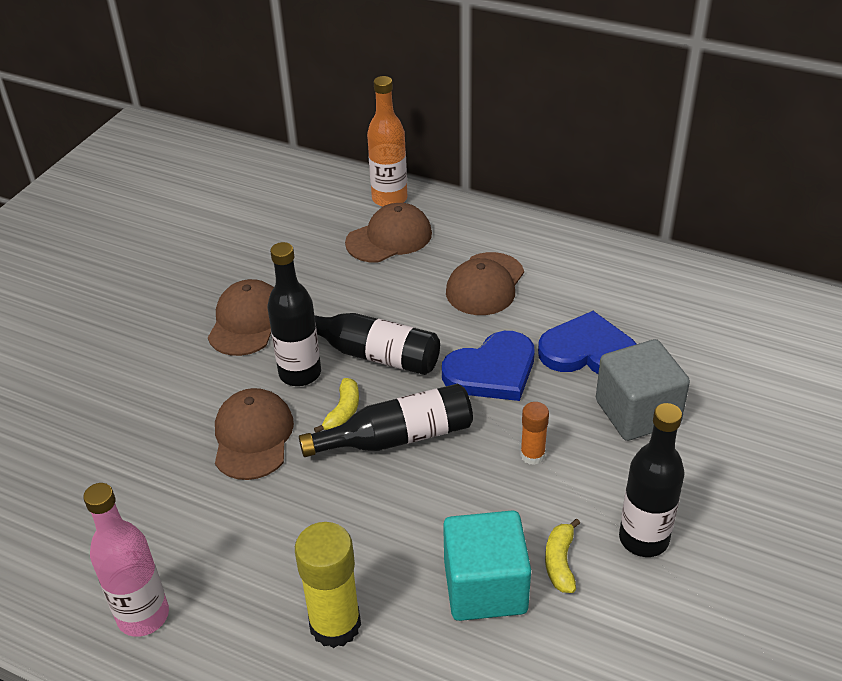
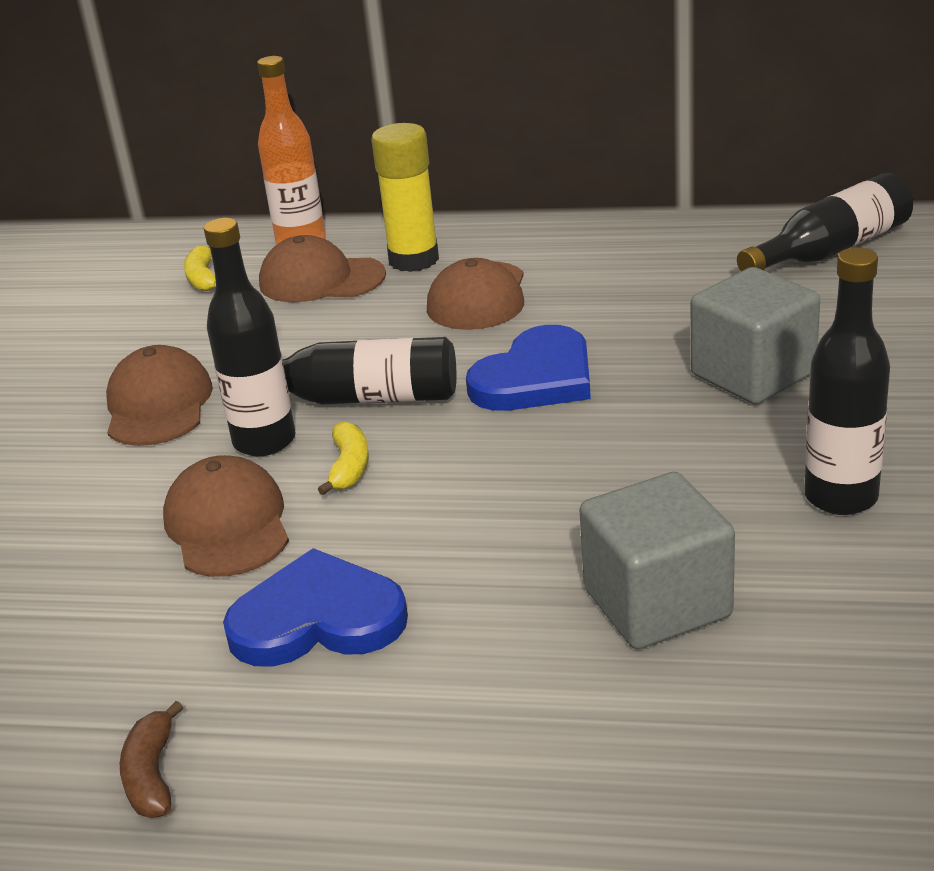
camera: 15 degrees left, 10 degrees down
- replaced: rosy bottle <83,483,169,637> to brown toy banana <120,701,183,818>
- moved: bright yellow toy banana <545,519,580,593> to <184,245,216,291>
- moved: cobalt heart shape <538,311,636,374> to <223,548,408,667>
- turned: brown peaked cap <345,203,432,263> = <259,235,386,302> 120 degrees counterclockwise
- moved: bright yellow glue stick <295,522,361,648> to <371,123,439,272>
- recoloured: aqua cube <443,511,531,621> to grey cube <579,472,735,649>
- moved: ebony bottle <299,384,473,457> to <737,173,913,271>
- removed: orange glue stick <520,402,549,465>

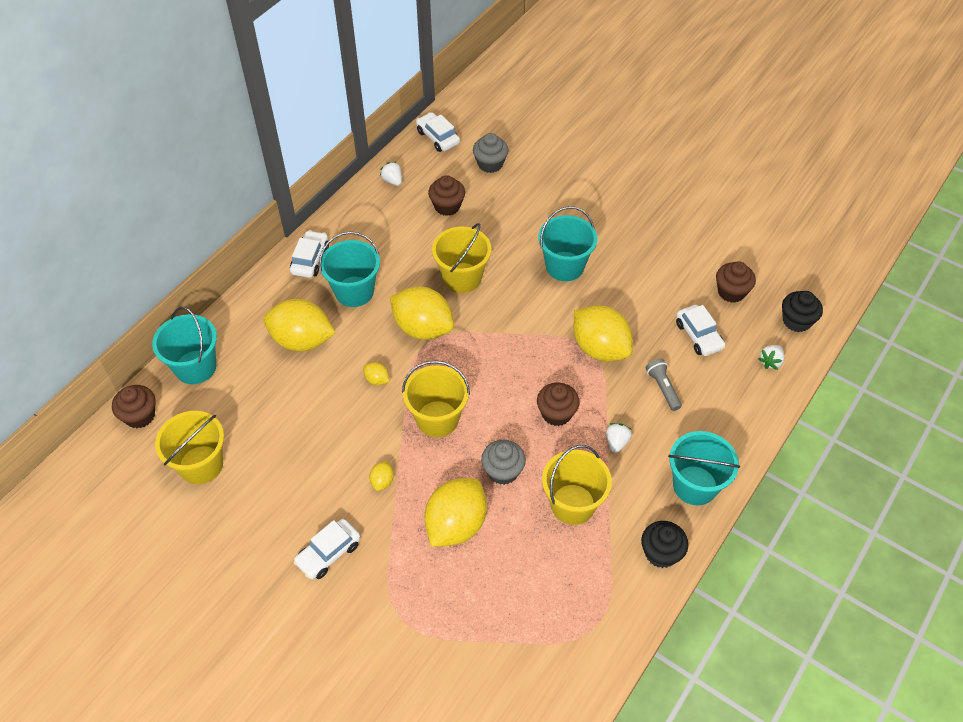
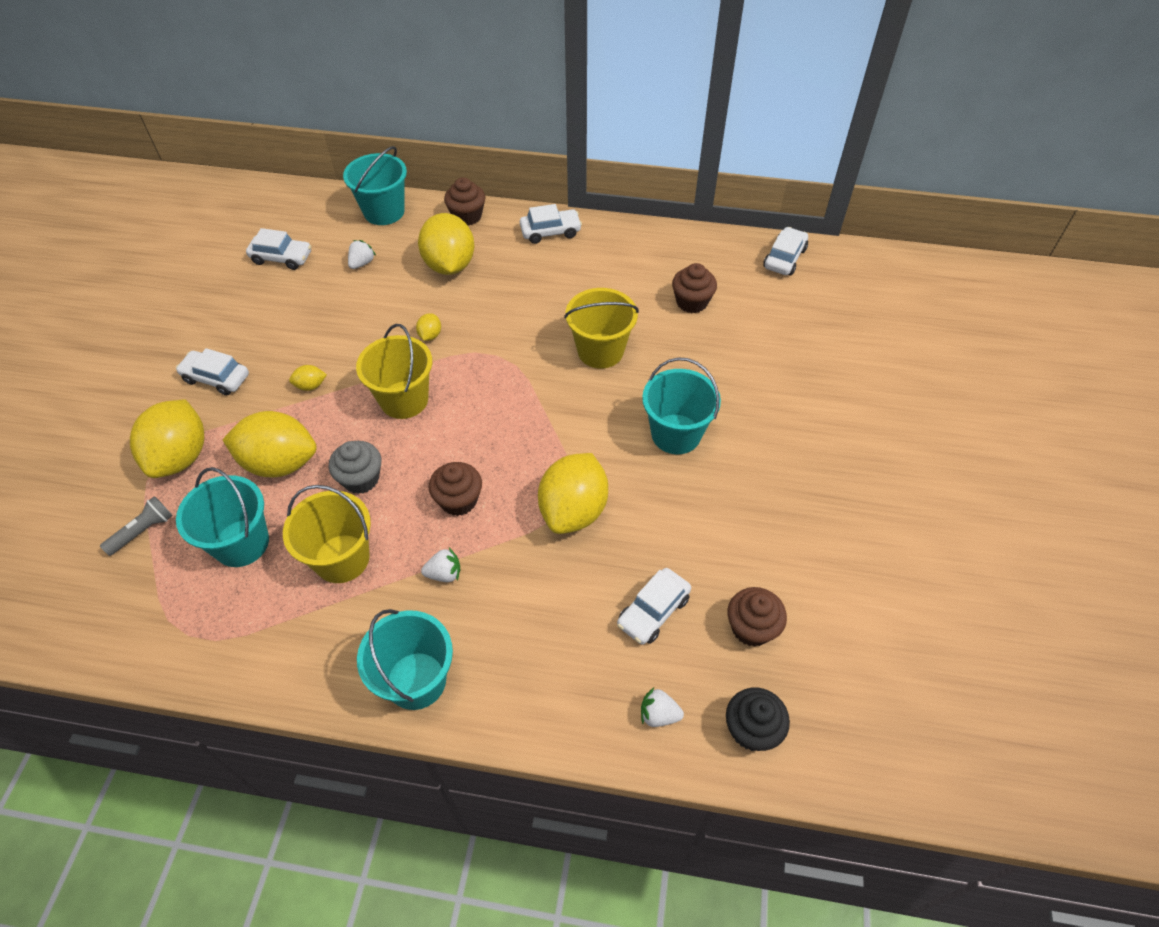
camera: 65 degrees right, 0 degrees up
- moved: grey flashlight <646,359,682,411> to <100,496,173,556>
- moved: bright yellow lemon <390,286,454,340> to <130,399,204,478>
- moved: aqua pail <319,231,380,307> to <176,467,269,567>
- replaced: bright yellow pail <155,411,224,484> to pure white toy car <246,228,311,270>
- moved: pure white toy strawberry <380,161,402,186> to <348,240,376,269>
- moved: brown fairy cake <112,385,155,428> to <444,177,485,226>
- removed: grey fairy cake <473,133,508,173>
- removed: ebony fairy cake <641,521,688,568>

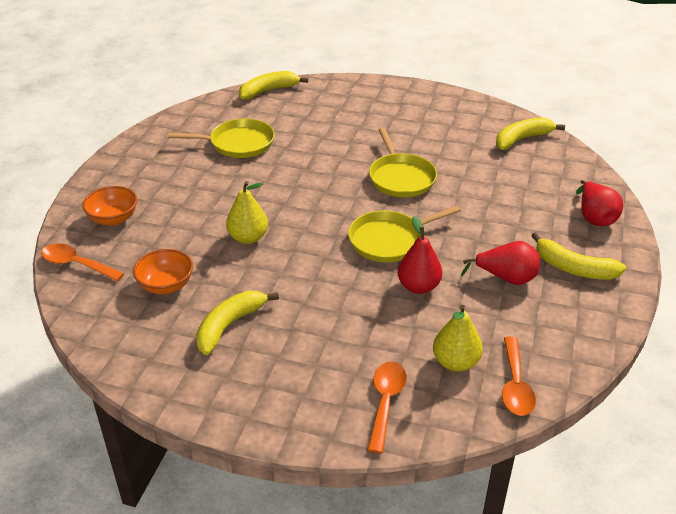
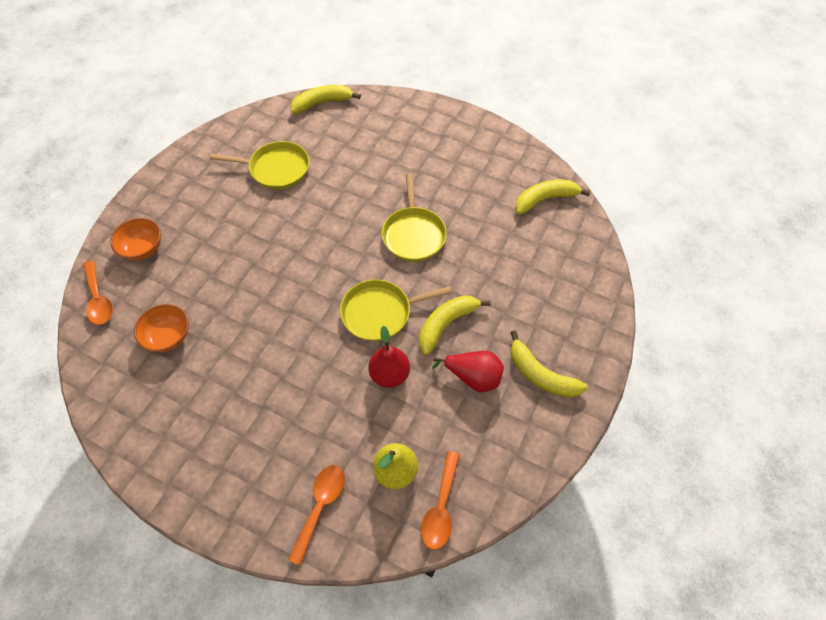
camera: 10 degrees right, 20 degrees up
- turned: orange tablespoon <41,243,124,281> = <83,261,113,325> 150 degrees counterclockwise
- moved: bright yellow toy banana <196,291,279,355> to <419,295,491,355>
- removed: bright yellow toy pear <226,181,268,244>
- removed: scarlet toy pear <576,180,623,226>

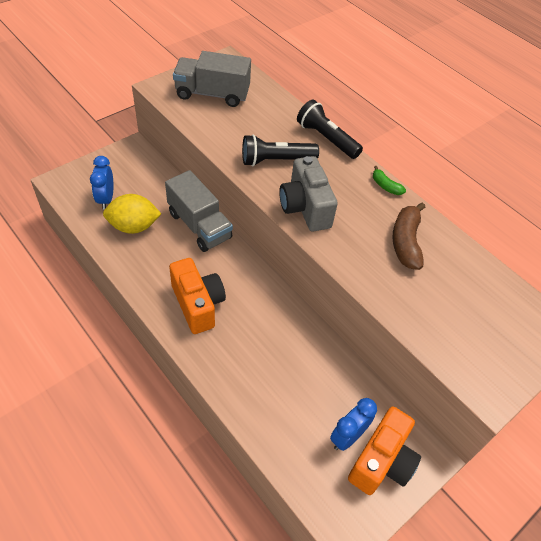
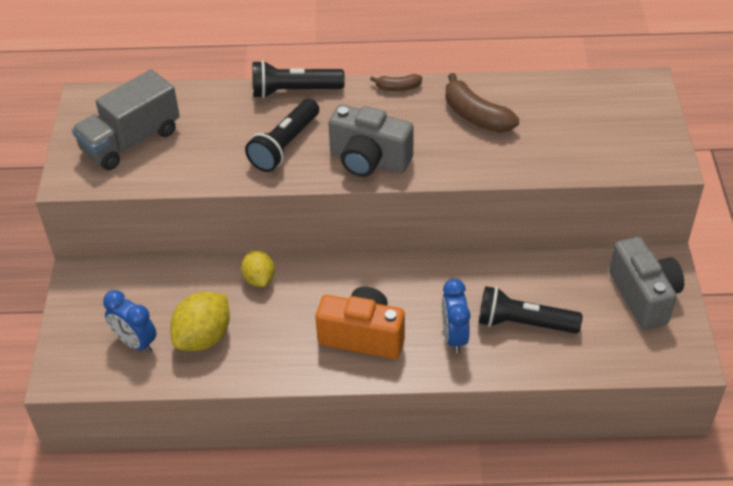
camera: 45 degrees left, 5 degrees down
- replaced: grey lorry <165,170,233,252> to bright yellow lemon <241,250,275,287>
- recoloured: green toy banana <373,166,406,195> to brown toy banana <370,74,422,91>
- moved: cobalt clock <330,398,377,451> to <442,279,471,353>
- added: ebony flashlight <479,286,583,334>
- recoloured: orange photo camera <348,406,421,495> to grey photo camera <609,237,684,330>

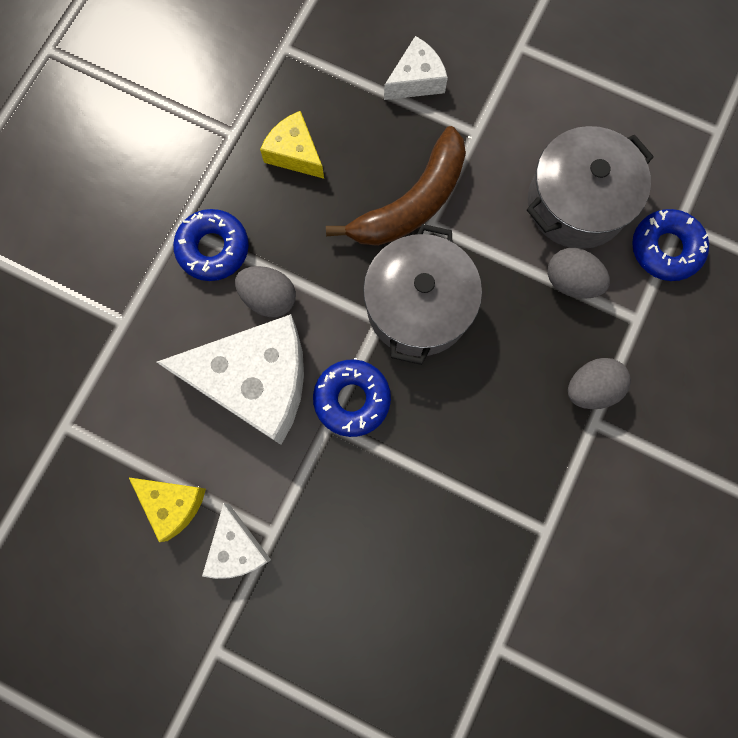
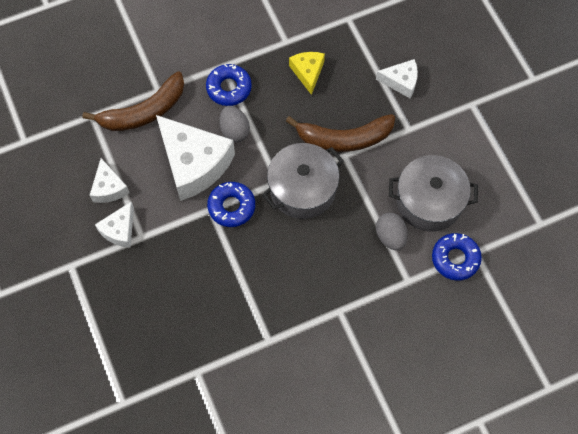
camera: 40 degrees right, 10 degrees down
- added: brown toy banana <82,71,184,131>
- recoloured: bright yellow cheese <129,478,206,542> to pure white cheese <89,158,130,203>
- removed: grey toy egg <568,358,631,409>

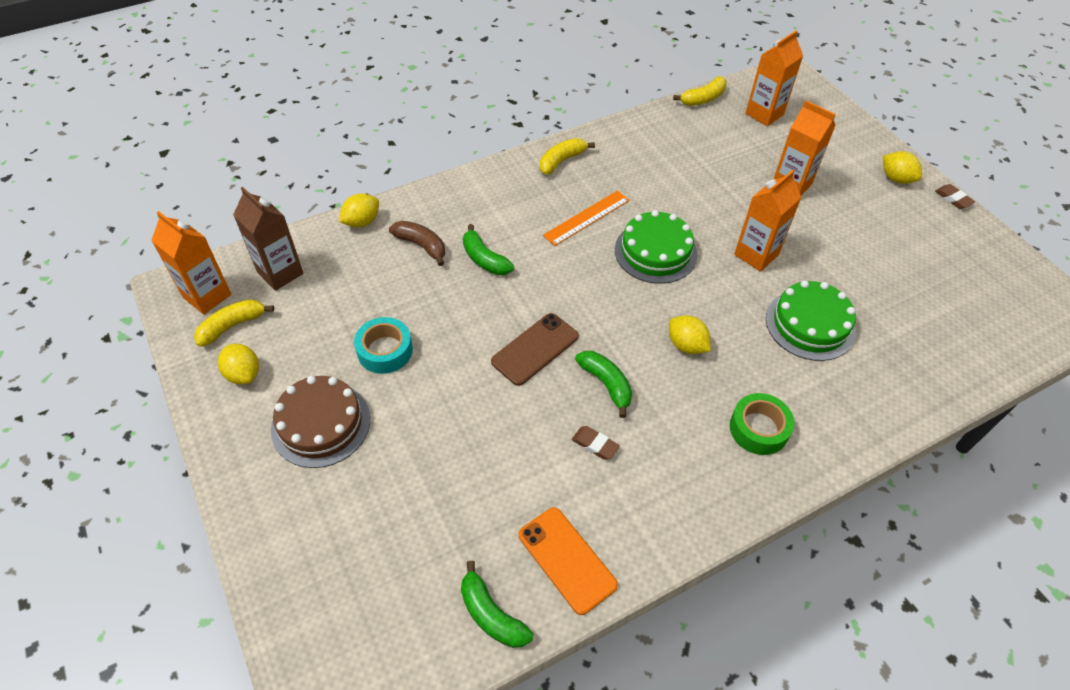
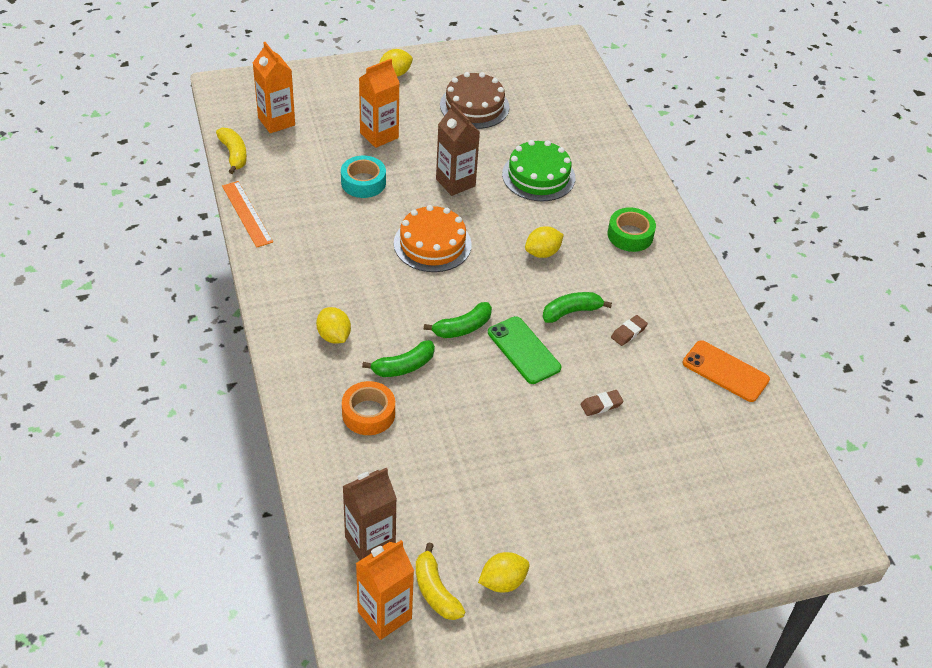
camera: 80 degrees left, 5 degrees down
- moved: orange measuring stick <543,191,630,246> to <222,181,273,248>
- moved: bright yellow lemon <339,194,379,227> to <316,307,351,344>
- moved: aqua tape <354,317,413,374> to <341,156,386,198>
- replaced: brown toy banana <389,221,445,266> to orange tape <342,381,395,435>
- recoloured: green cake <615,210,698,284> to orange cake <394,205,472,272>
- moved: green toy banana <461,561,533,648> to <424,302,492,338>
- recoloured: orange milk carton <734,170,802,272> to brown milk carton <436,103,480,196>
- moved: brown cake <271,376,370,468> to <440,72,509,129>
- recoloured: brown smartphone <491,313,579,386> to green smartphone <488,316,561,384>
- moved: brown eraser <935,184,975,209> to <580,390,624,416>
- turned: orange smartphone <519,507,618,615> = <683,340,770,402> 60 degrees clockwise
- removed: bright yellow toy banana <540,138,595,175>

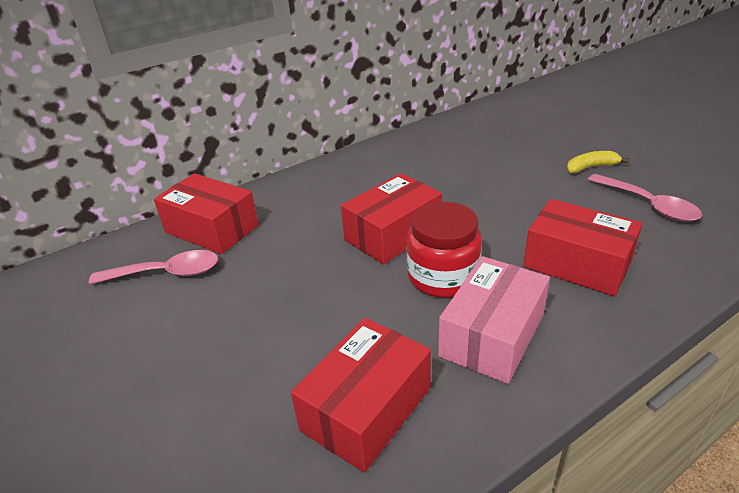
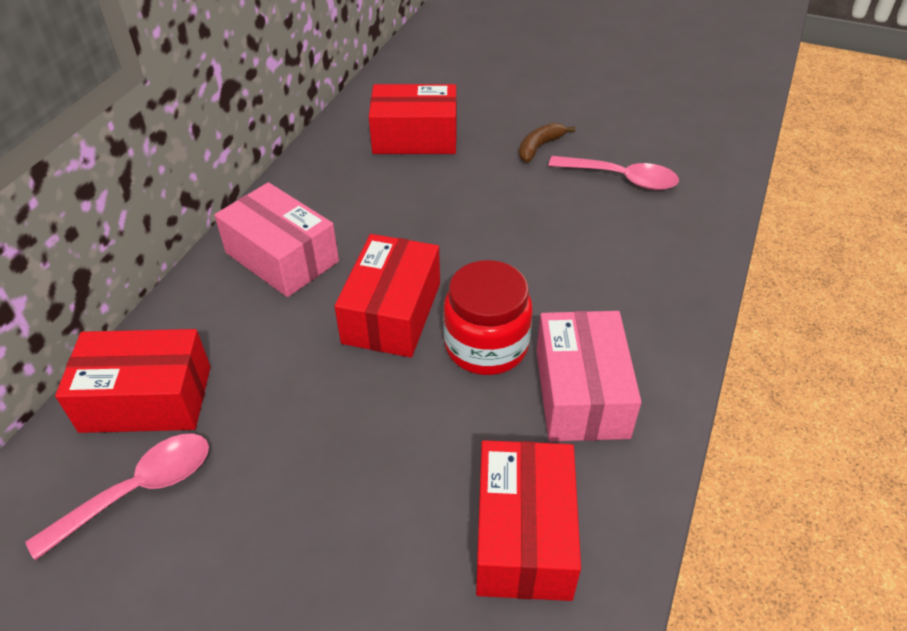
camera: 35 degrees left, 10 degrees up
- added: rosy box <214,182,339,297>
- moved: scarlet box <523,199,642,296> to <369,84,457,154>
- recoloured: bright yellow toy banana <567,151,629,173> to brown toy banana <519,123,575,162>

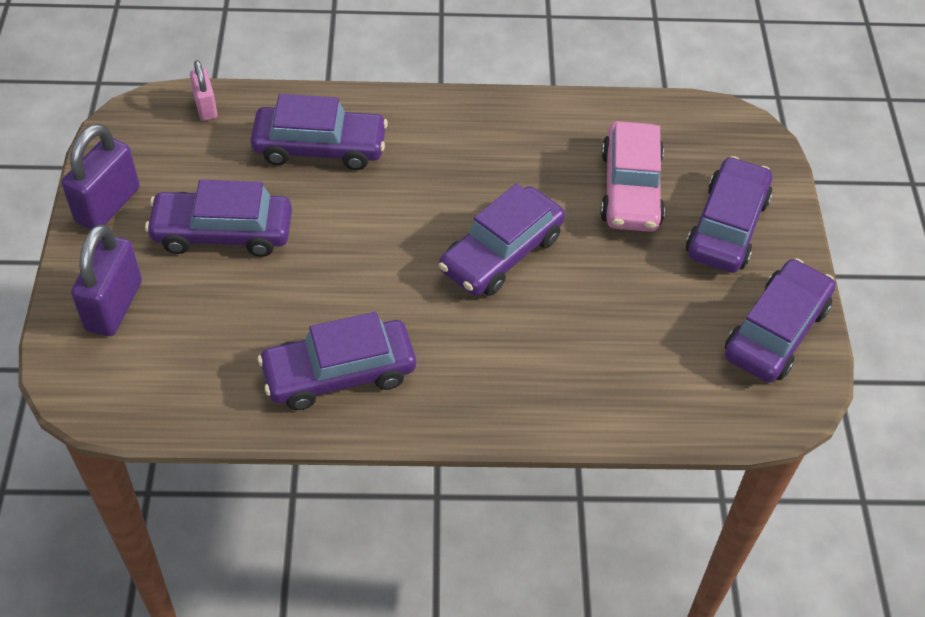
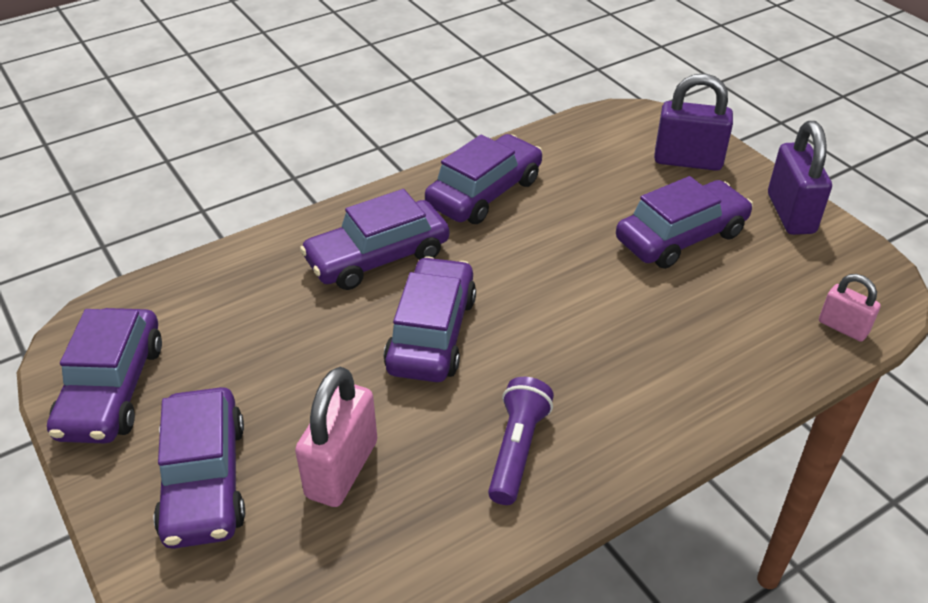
camera: 150 degrees right, 10 degrees down
- replaced: rosy toy car <600,121,665,232> to rosy small lock <295,367,377,507>
- moved: violet toy car <250,94,388,170> to <300,189,449,290>
- added: violet flashlight <488,377,554,505>
- turned: violet small lock <71,224,142,336> = <654,74,733,171> 60 degrees counterclockwise

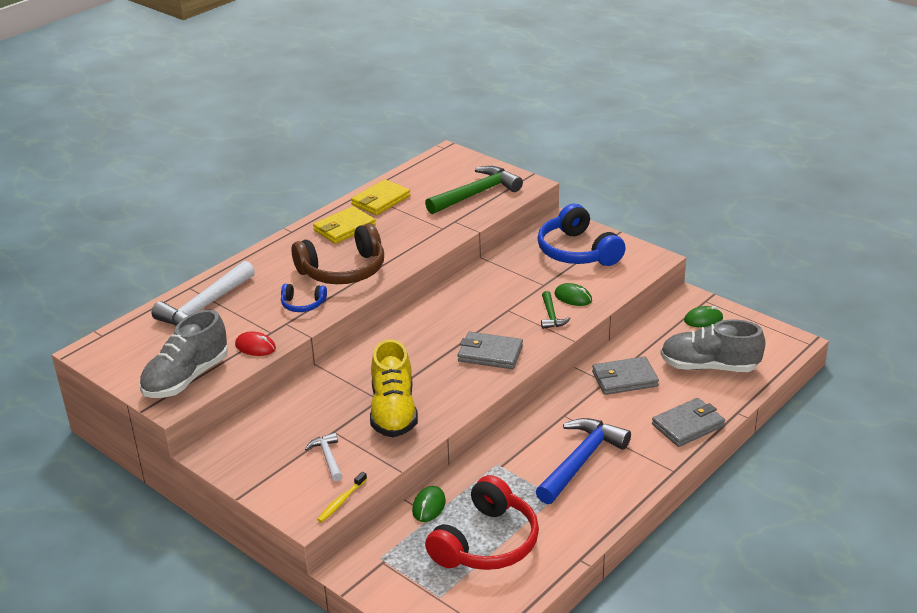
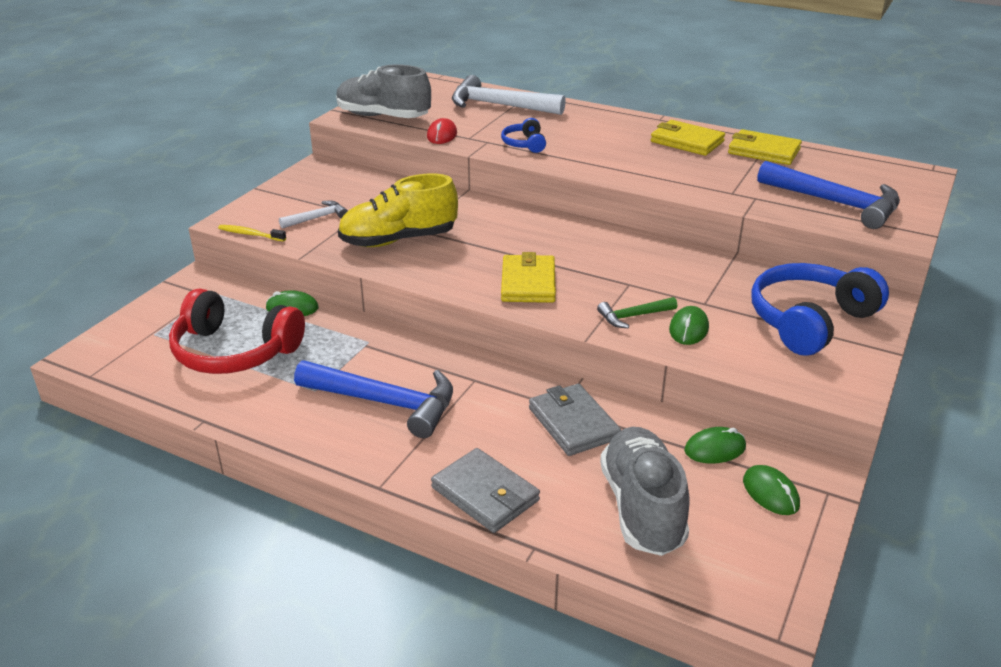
camera: 75 degrees right, 0 degrees up
- recoloured: grey card wallet <458,332,523,369> to bright yellow card wallet <501,252,556,303>
- added: green PC mouse <684,427,746,464>
- recoloured: green hammer <425,166,523,214> to cobalt hammer <757,161,900,229>
- removed: brown over-ear headphones <291,223,384,284>

